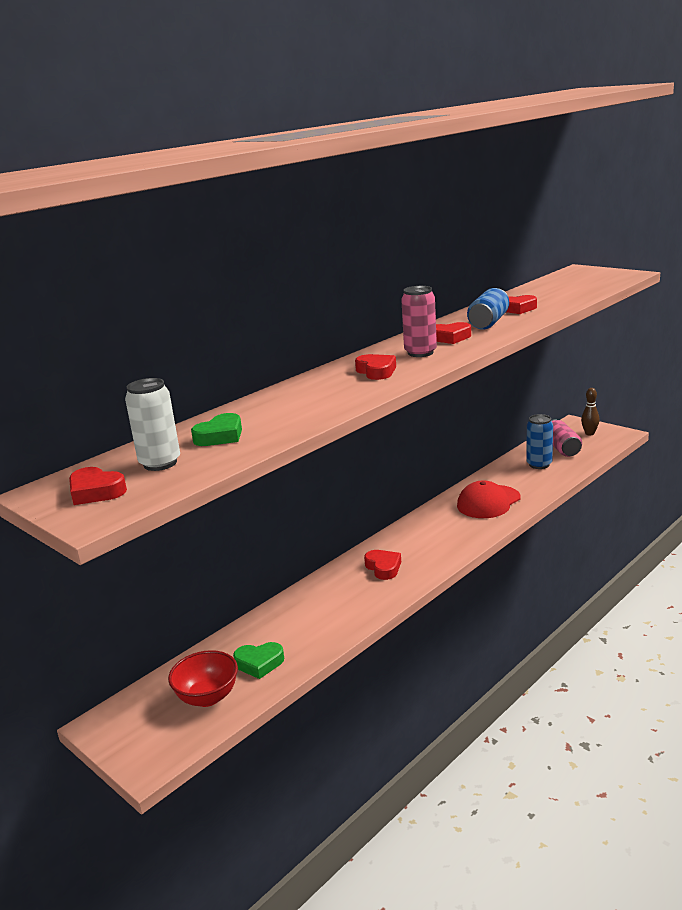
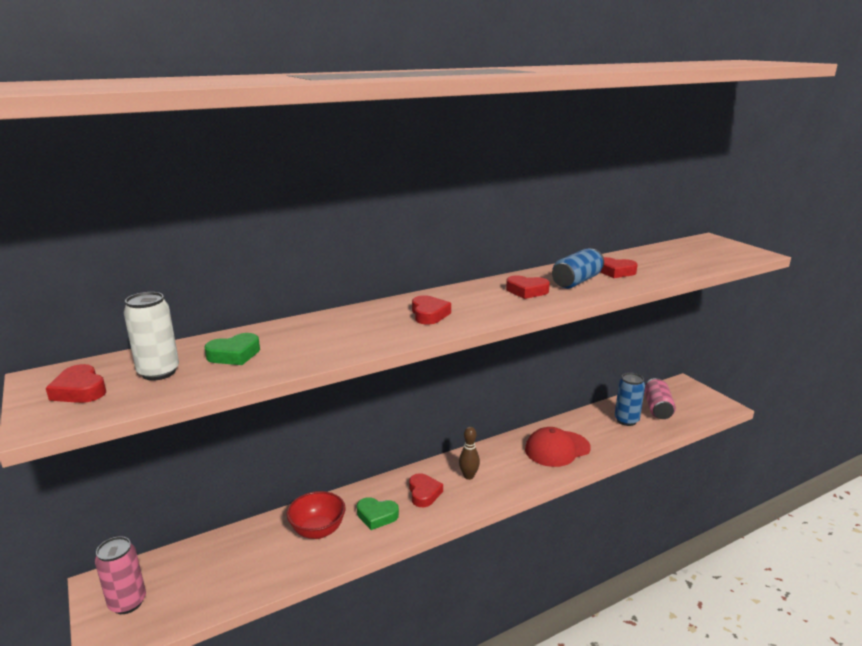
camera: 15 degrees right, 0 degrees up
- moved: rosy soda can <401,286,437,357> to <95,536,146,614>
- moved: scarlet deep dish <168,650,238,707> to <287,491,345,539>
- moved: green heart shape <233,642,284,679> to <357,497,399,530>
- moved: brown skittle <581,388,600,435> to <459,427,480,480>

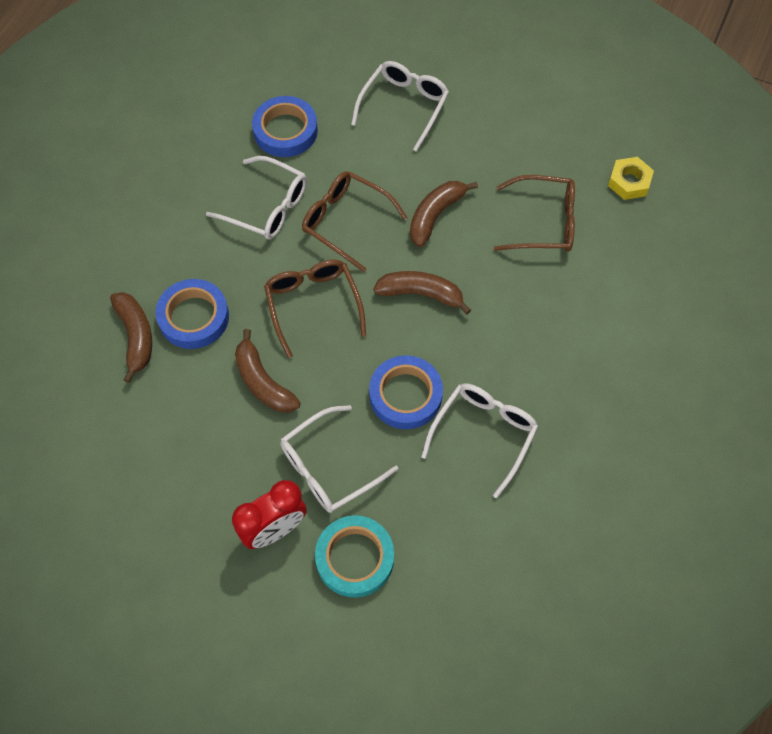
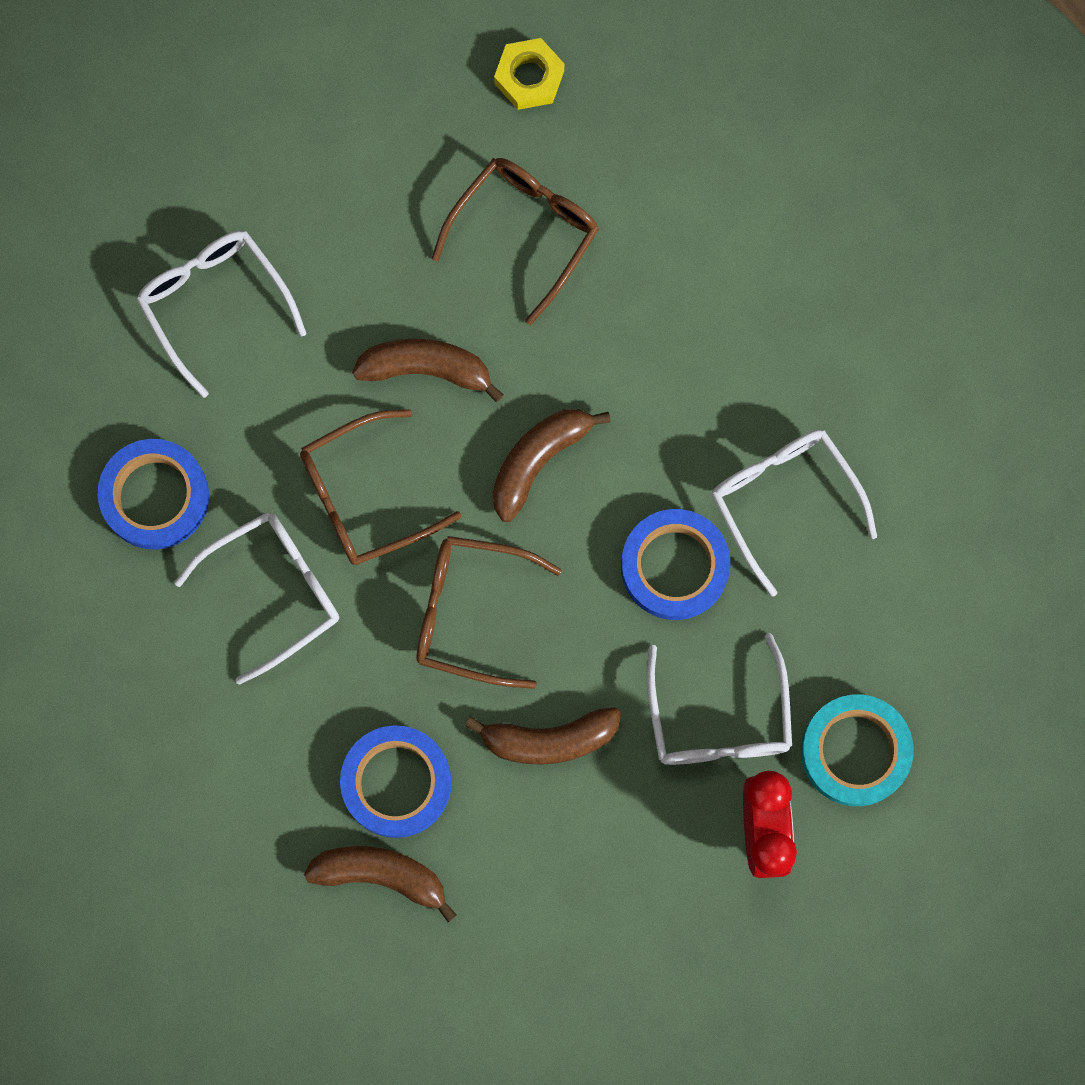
camera: 60 degrees left, 15 degrees up
- turned: brown toy banana <410,181,478,247> = <352,339,504,402> 120 degrees clockwise

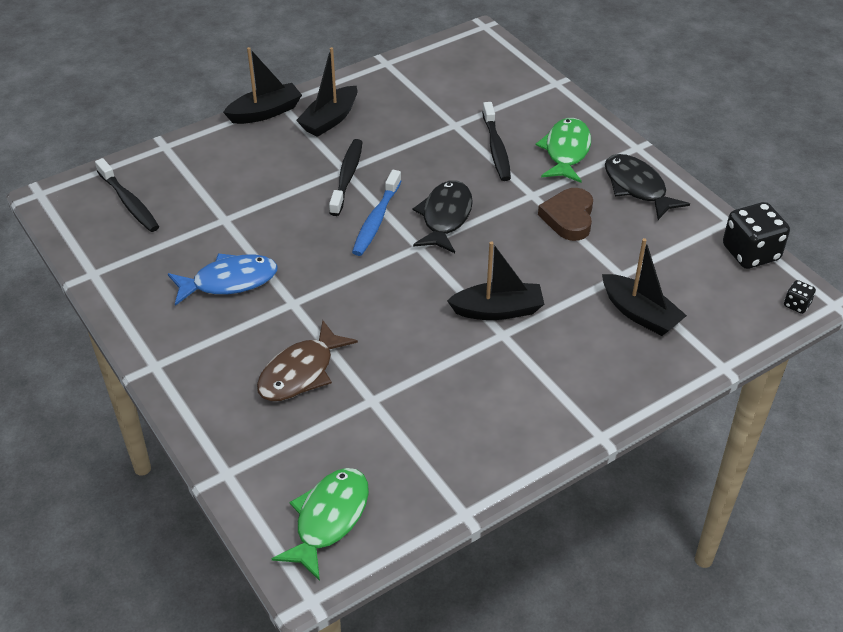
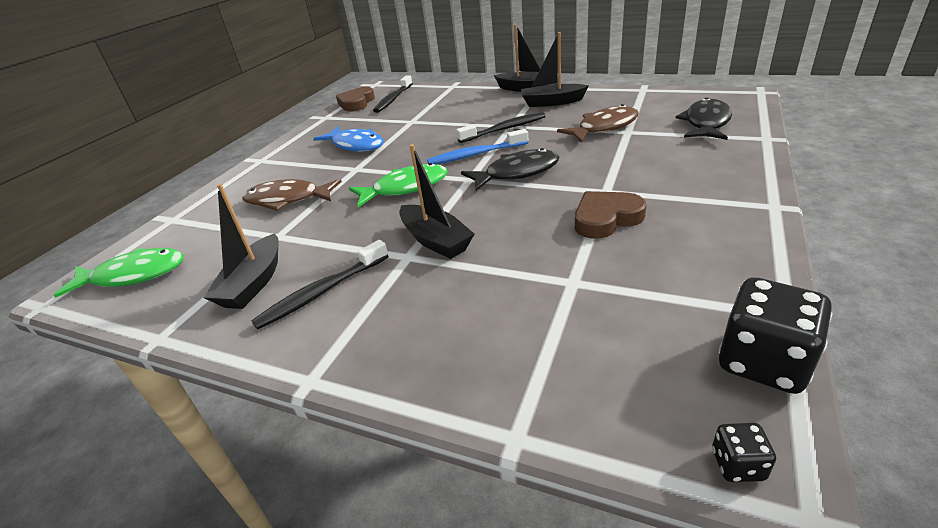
camera: 60 degrees right, 10 degrees down
- moved: ebony sailboat <602,238,687,336> to <203,184,279,309>
- moved: ebony tooth brush <482,102,511,181> to <251,240,389,329>
- added: brown heart shape <336,87,375,112>
- moved: green fish <536,118,591,183> to <349,163,447,208>
- added: brown fish <557,104,639,143>
- moved: ebony fish <605,154,690,220> to <676,98,732,140>

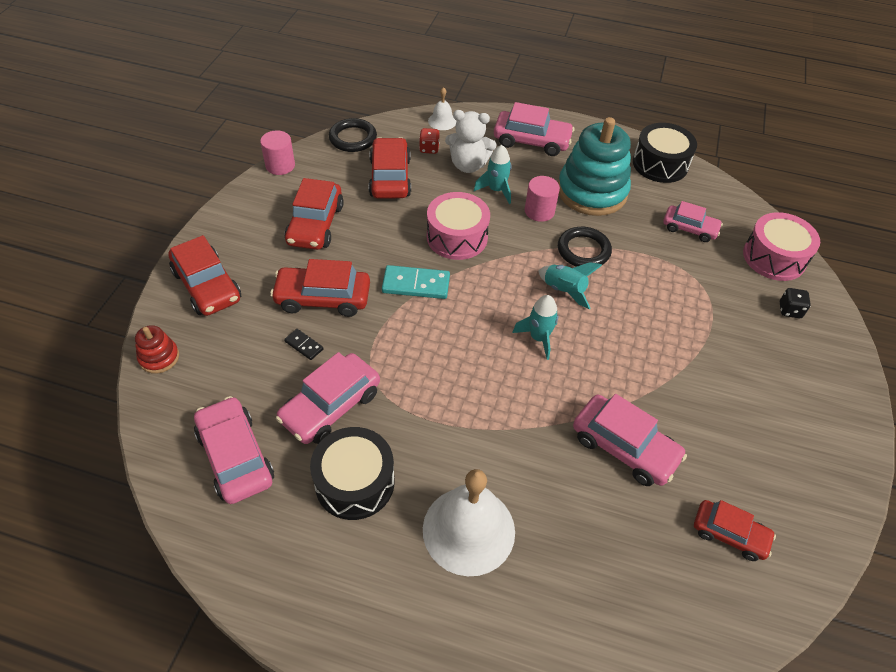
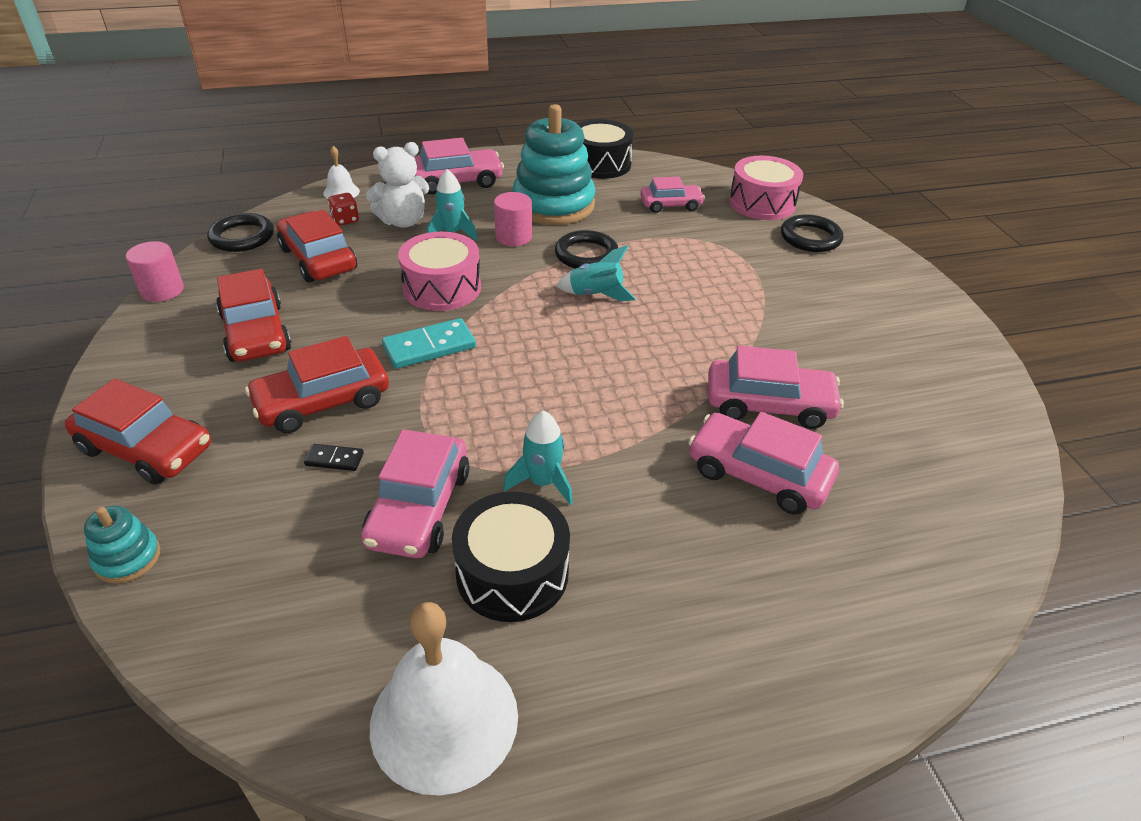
camera: 30 degrees left, 10 degrees down
- recoloured: scarlet stacking toy <135,325,179,374> to aqua stacking toy <84,506,160,584>
- moved: pure white bell <423,469,515,576> to <370,602,518,795>
- moved: aqua toy rocket <512,295,559,360> to <503,411,573,505>
- moved: rosy toy car <194,396,274,504> to <688,412,839,514>
- replaced: ebony die <780,288,811,318> to ebony torus <781,214,843,252>
- removed: scarlet toy car <694,500,776,561>

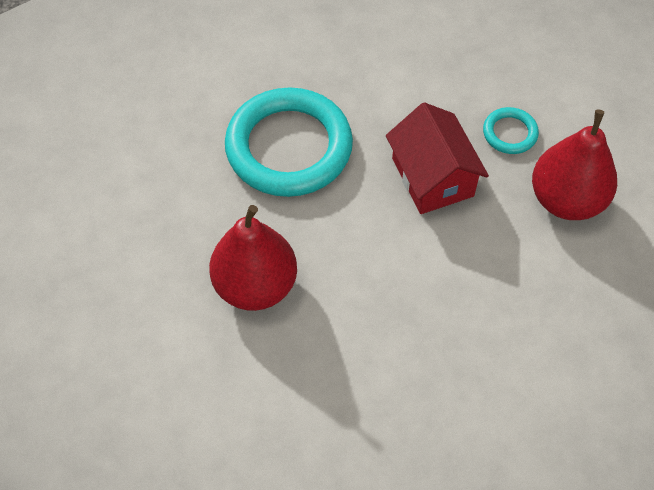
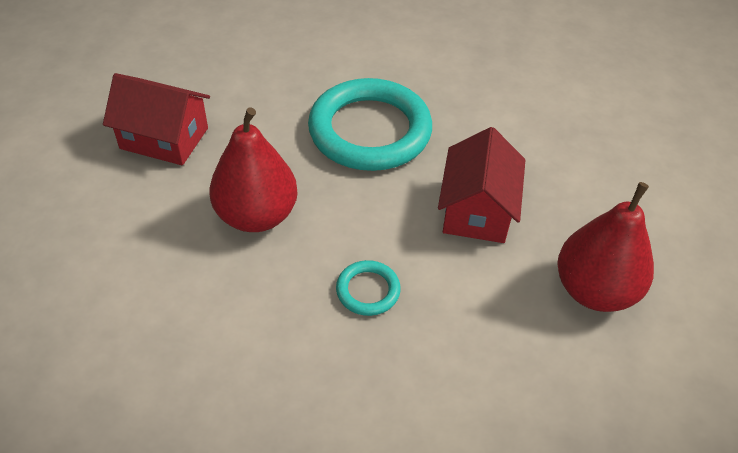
camera: 30 degrees right, 10 degrees down
- added: scarlet toy house <103,73,210,165>
- moved: aqua torus <483,107,539,154> to <336,260,401,316>

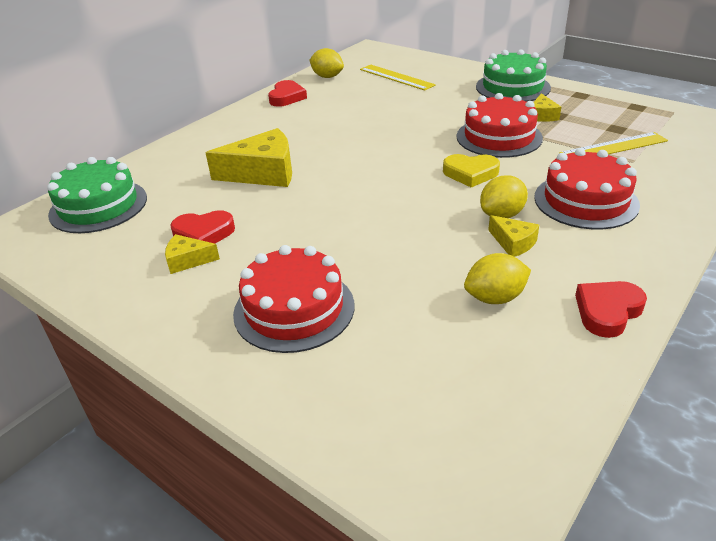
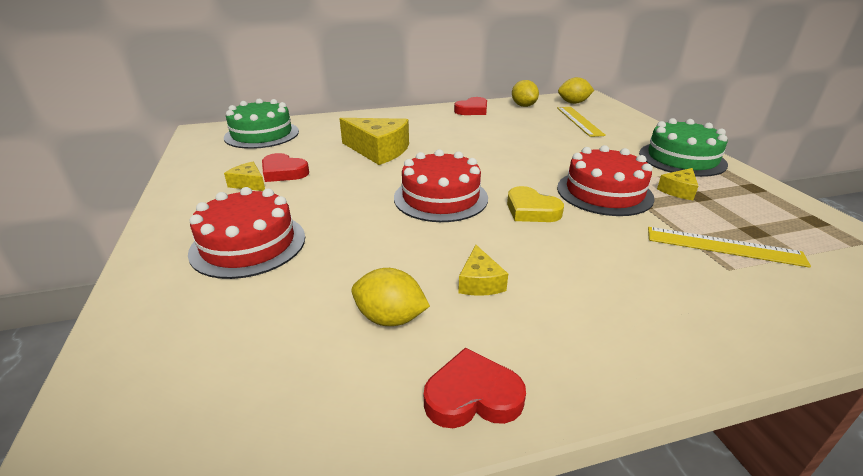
camera: 35 degrees right, 5 degrees down
- moved: scarlet cake <534,148,640,229> to <394,149,488,222>
- moved: bright yellow lemon <480,175,528,218> to <558,77,594,104>

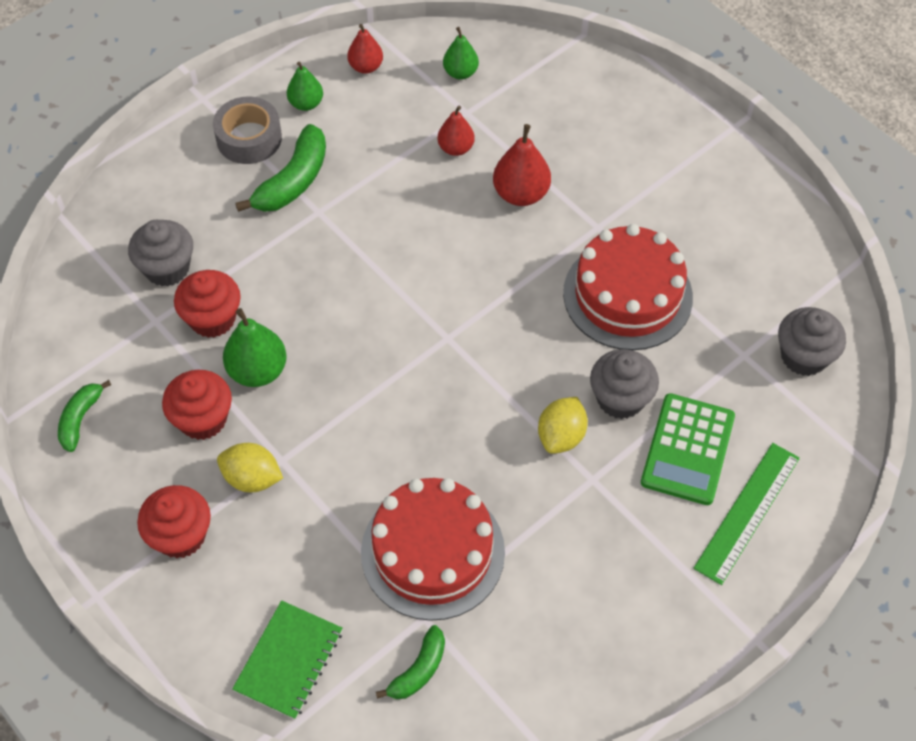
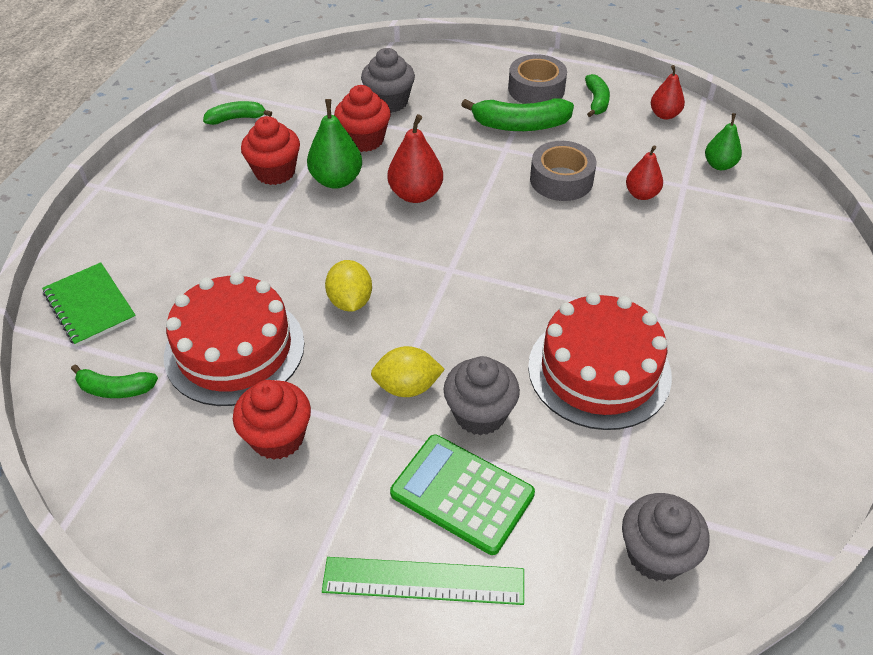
camera: 60 degrees right, 10 degrees down
- turned: green notebook <232,600,343,719> = <42,262,136,347> 60 degrees clockwise
- moved: scarlet fairy cake <137,485,211,558> to <233,380,311,460>
- moved: bright yellow lemon <217,443,283,492> to <325,260,372,312>
- moved: scarlet toy pear <493,124,551,206> to <388,114,443,203>
- turned: green pocket calculator <641,393,735,505> = <390,435,535,555> 45 degrees clockwise
- added: grey tape <530,141,597,201>
- replaced: green toy pear <287,62,323,111> to green toy banana <585,74,610,117>

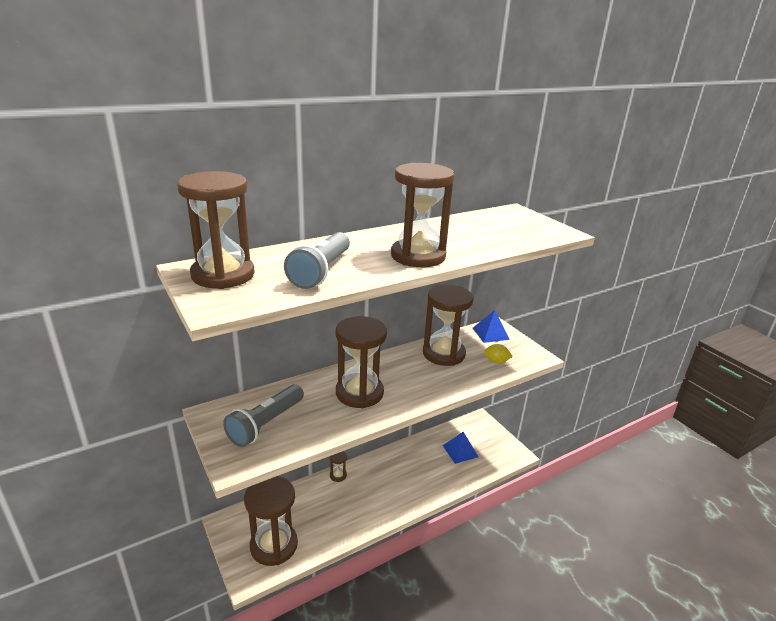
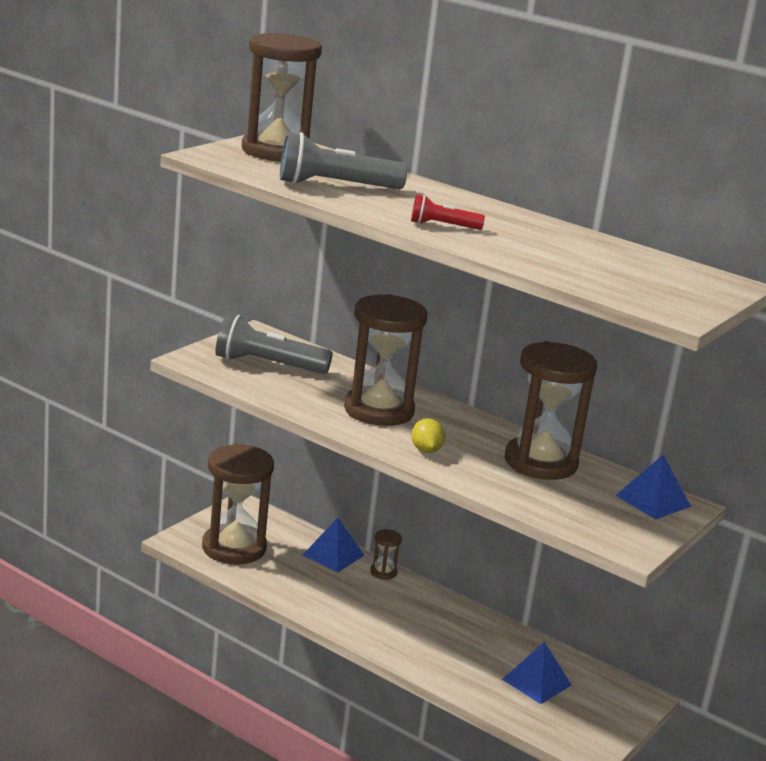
camera: 65 degrees right, 5 degrees down
- added: cobalt pyramid <303,518,364,572>
- replaced: brown hourglass <391,163,455,267> to scarlet flashlight <411,194,485,230>
- moved: bright yellow lemon <484,344,512,364> to <411,418,445,453>

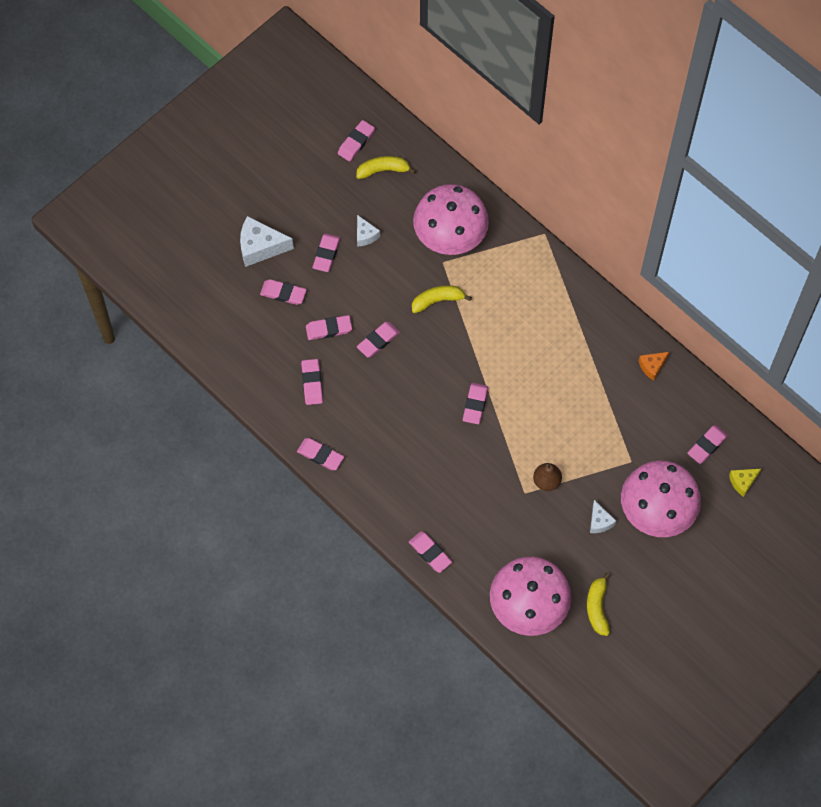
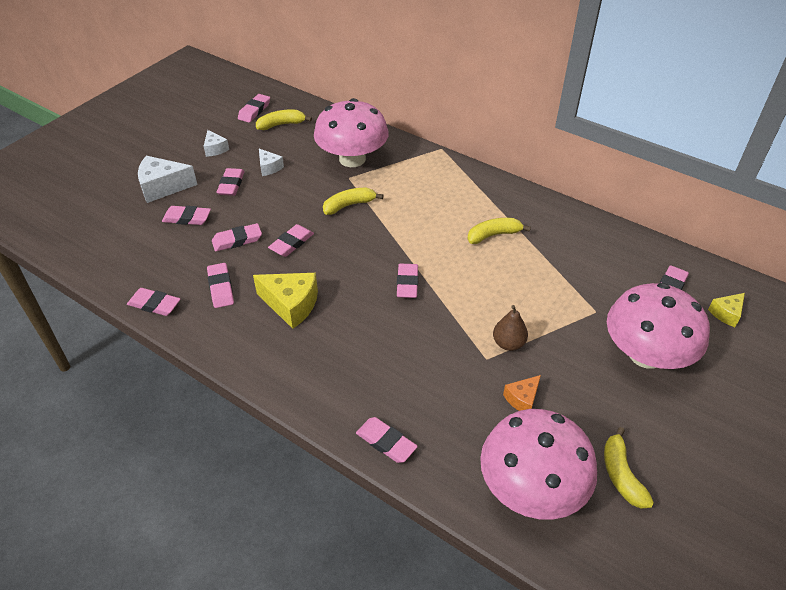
camera: 10 degrees left, 20 degrees down
- moved: rosy eraser <297,438,344,470> to <127,288,180,316>
- moved: pure white cheese <590,500,616,533> to <204,130,229,157>
- added: bright yellow cheese <253,273,318,329>
- added: bright yellow toy banana <467,218,531,244>
- moved: orange cheese <639,352,669,380> to <503,375,541,411>

